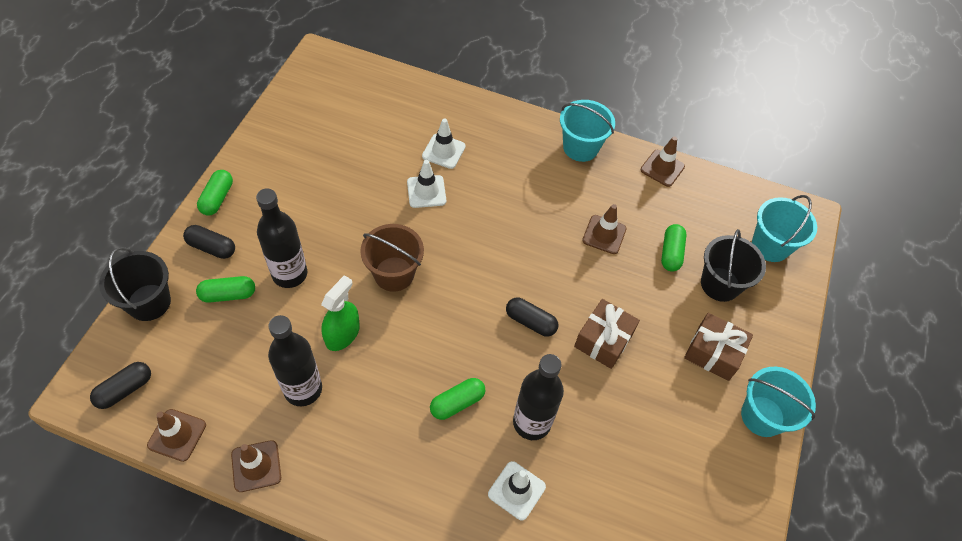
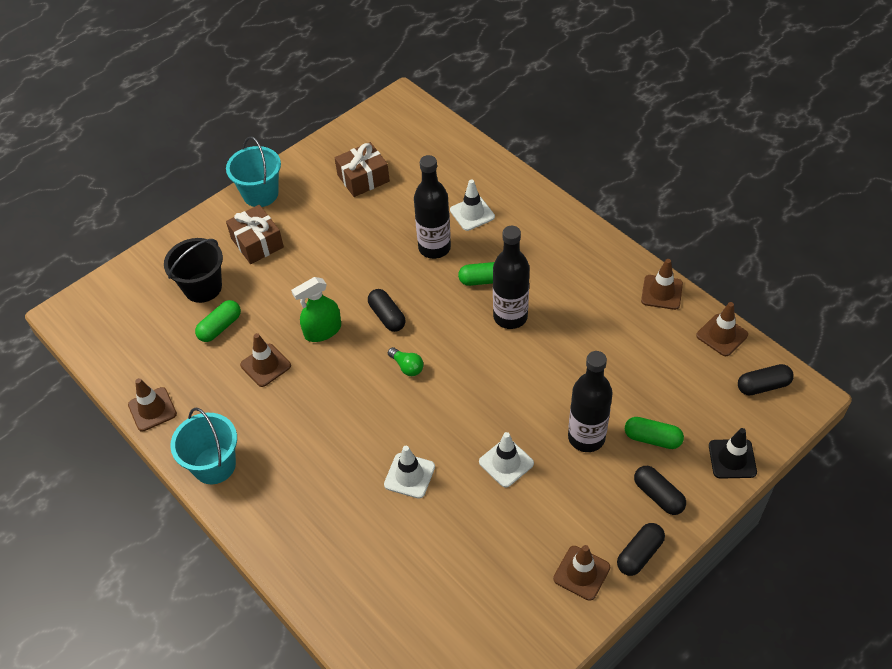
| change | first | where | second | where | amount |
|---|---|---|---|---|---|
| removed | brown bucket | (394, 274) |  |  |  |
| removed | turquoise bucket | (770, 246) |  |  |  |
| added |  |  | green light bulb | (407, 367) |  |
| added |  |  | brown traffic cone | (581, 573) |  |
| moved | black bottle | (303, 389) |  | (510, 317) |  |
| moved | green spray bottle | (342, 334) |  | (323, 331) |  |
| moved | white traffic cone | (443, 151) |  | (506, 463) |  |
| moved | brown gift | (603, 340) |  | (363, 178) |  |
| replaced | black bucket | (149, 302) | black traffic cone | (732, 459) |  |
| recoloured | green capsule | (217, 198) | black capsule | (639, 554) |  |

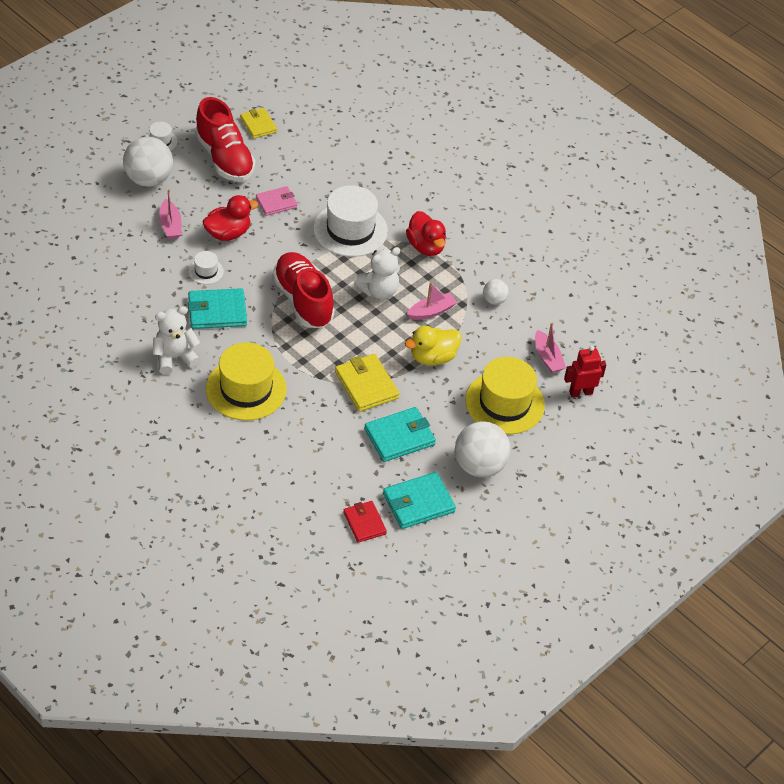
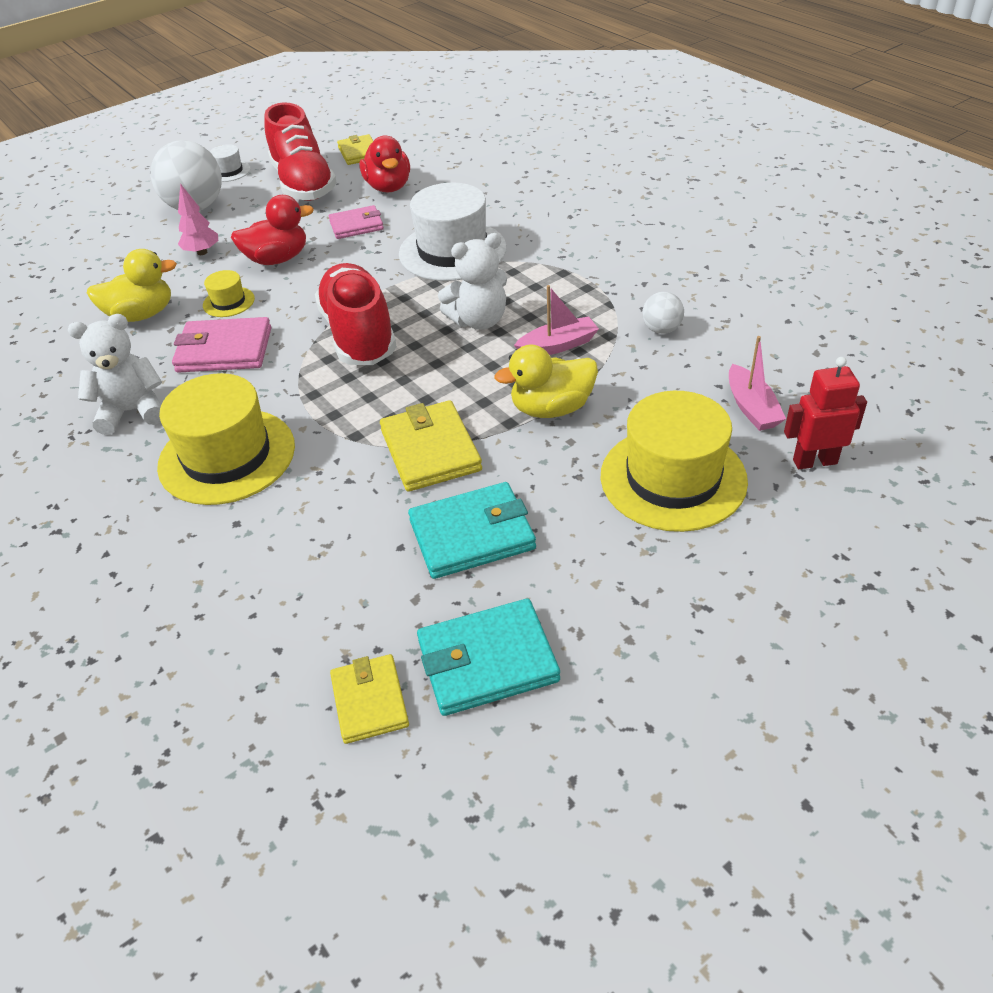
| change | first | where | second | where | amount |
|---|---|---|---|---|---|
| removed | white ball | (479, 466) |  |  |  |
| added |  |  | yellow duck | (141, 315) |  |
| moved | red duck | (426, 246) |  | (388, 187) |  |
| replaced | pink boat | (170, 225) | pink tree | (202, 252) |  |
| recoloured | turquoise wallet | (217, 311) | pink wallet | (224, 350) |  |
| recoloured | white hat | (206, 271) | yellow hat | (228, 302) |  |
| recoloured | red wallet | (364, 523) | yellow wallet | (370, 701) |  |

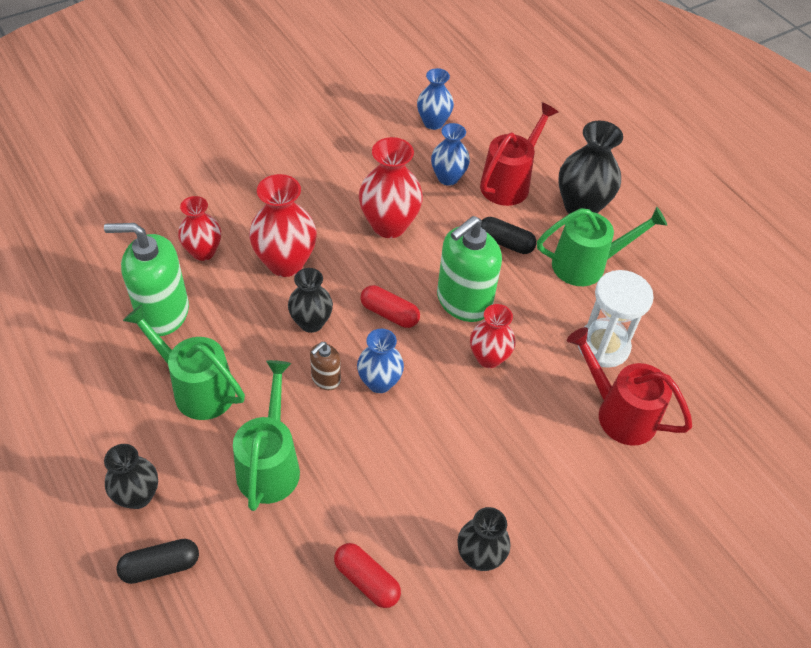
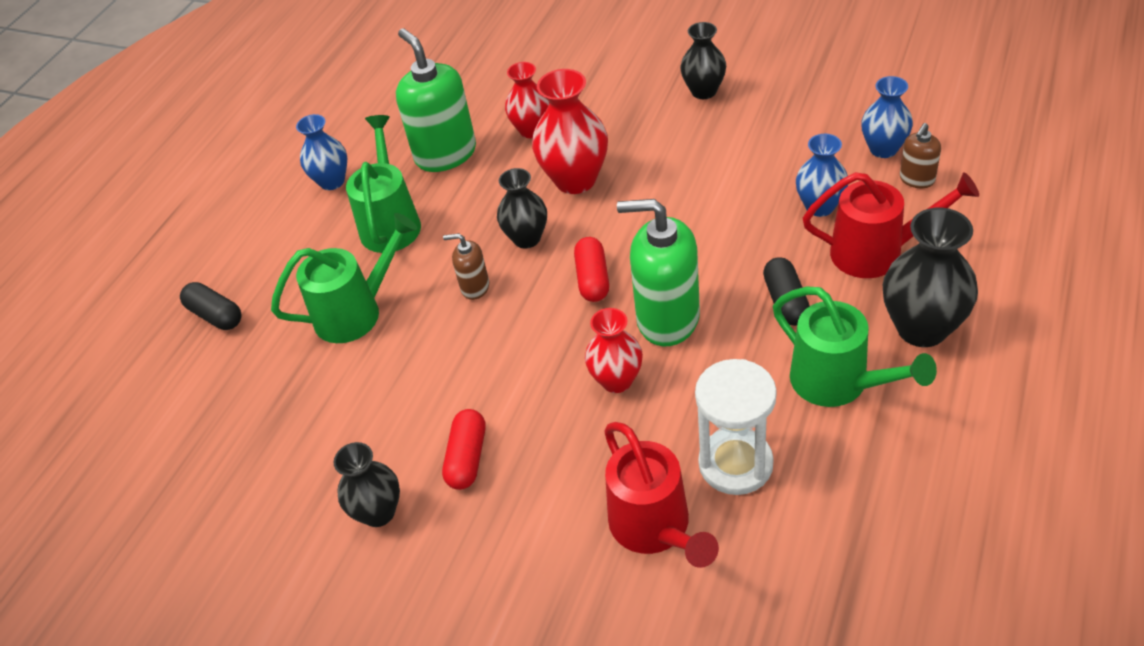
| change | first | where | second | where | amount |
|---|---|---|---|---|---|
| removed | red vase | (389, 225) |  |  |  |
| added |  |  | brown soap dispenser | (916, 179) |  |
| moved | black vase | (138, 496) |  | (704, 91) |  |
| moved | red capsule | (366, 580) |  | (467, 458) |  |
| moved | blue vase | (379, 382) |  | (332, 181) |  |
| turned | red watering can | (618, 412) |  | (656, 529) | 150 degrees clockwise |

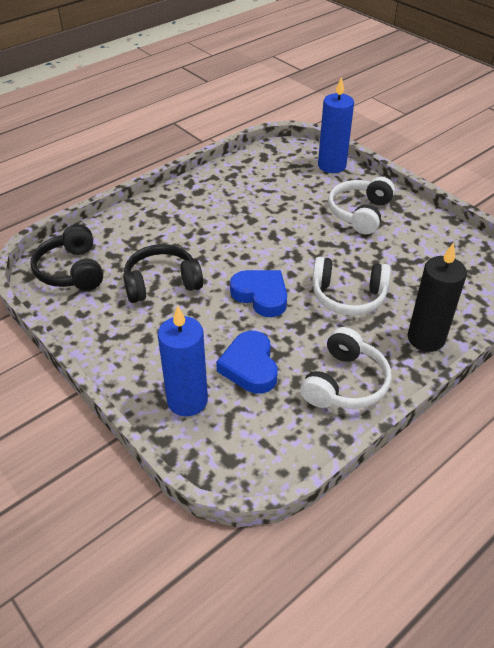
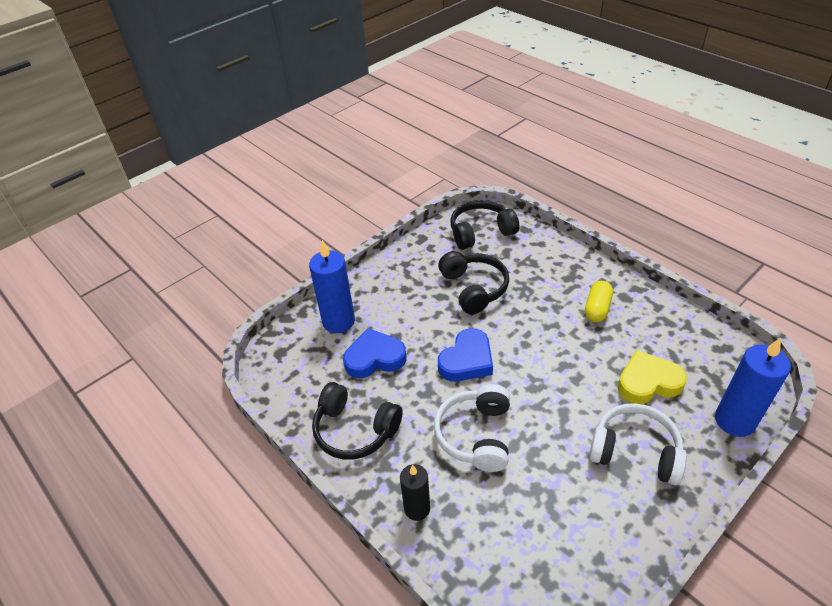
| change | first | where | second | where | amount |
|---|---|---|---|---|---|
| added |  |  | yellow capsule | (597, 308) |  |
| added |  |  | yellow heart | (648, 382) |  |
| recoloured | white headphones | (345, 383) | black headphones | (355, 430) |  |
| resized | black candle | (426, 338) |  | (417, 508) | x0.63 |

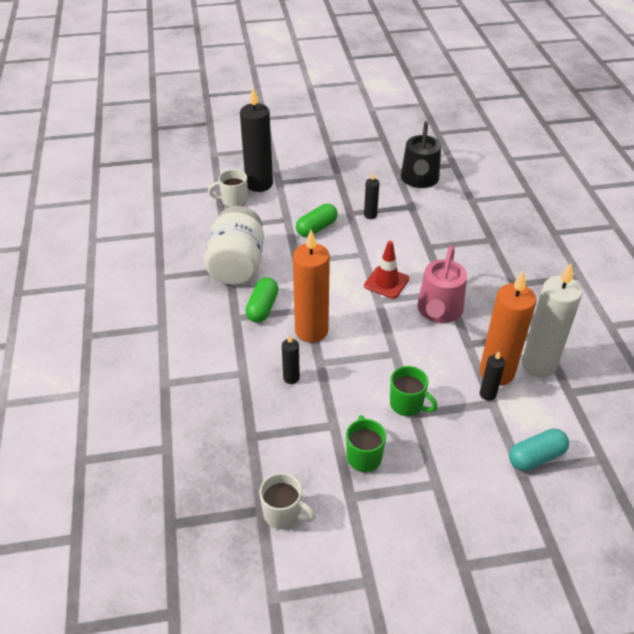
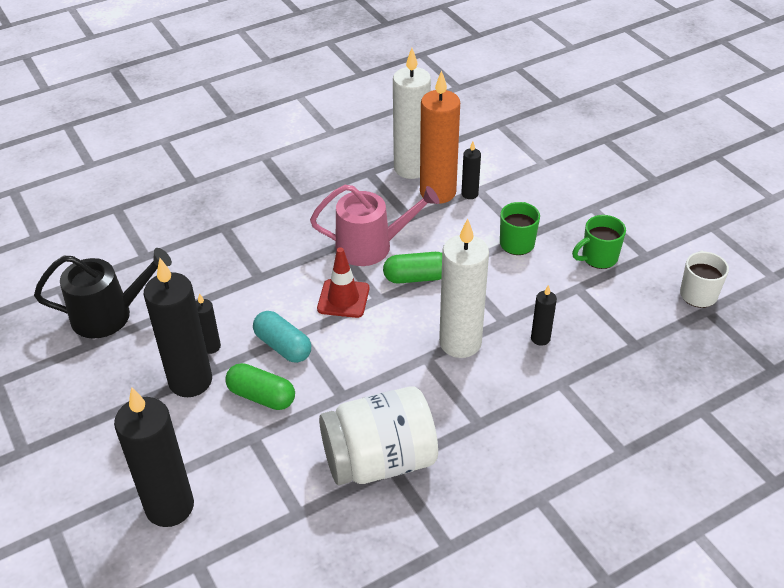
| change | first | where | second | where | amount |
|---|---|---|---|---|---|
| removed | white mug | (233, 201) |  |  |  |
| added |  |  | black candle | (190, 381) |  |
| moved | green capsule | (262, 308) |  | (416, 277) |  |
| moved | turquoise capsule | (536, 457) |  | (283, 346) |  |
| recoloured | orange candle | (311, 331) | white candle | (460, 343) |  |

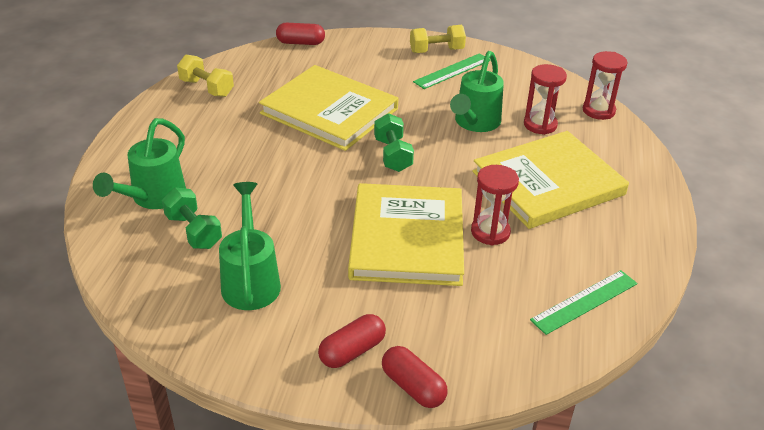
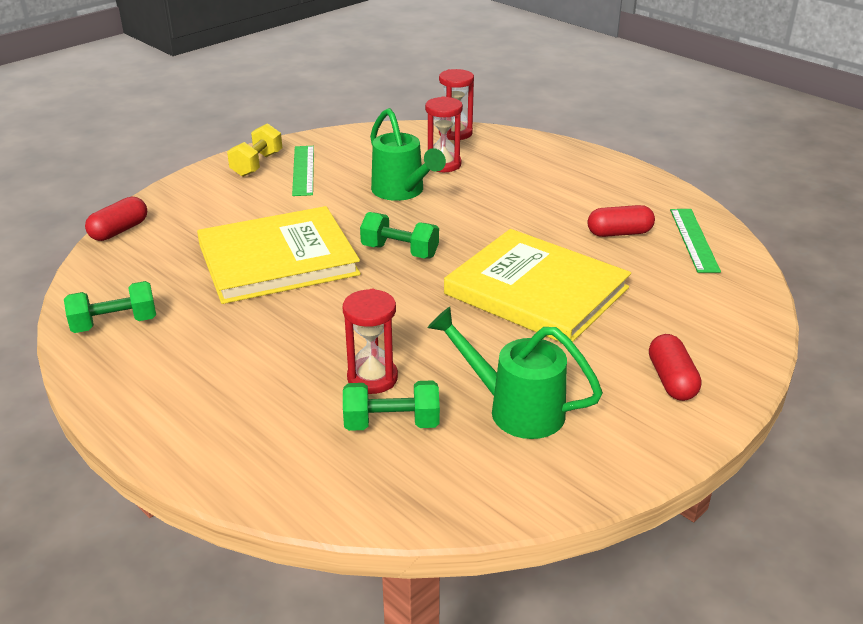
| change | first | where | second | where | amount |
|---|---|---|---|---|---|
| removed | green watering can | (153, 198) |  |  |  |
| removed | yellow book | (548, 183) |  |  |  |
| moved | red capsule | (413, 387) |  | (619, 233) |  |
| moved | red hourglass | (490, 232) |  | (372, 378) |  |
| recoloured | yellow dumbbell | (207, 88) | green dumbbell | (115, 324) |  |

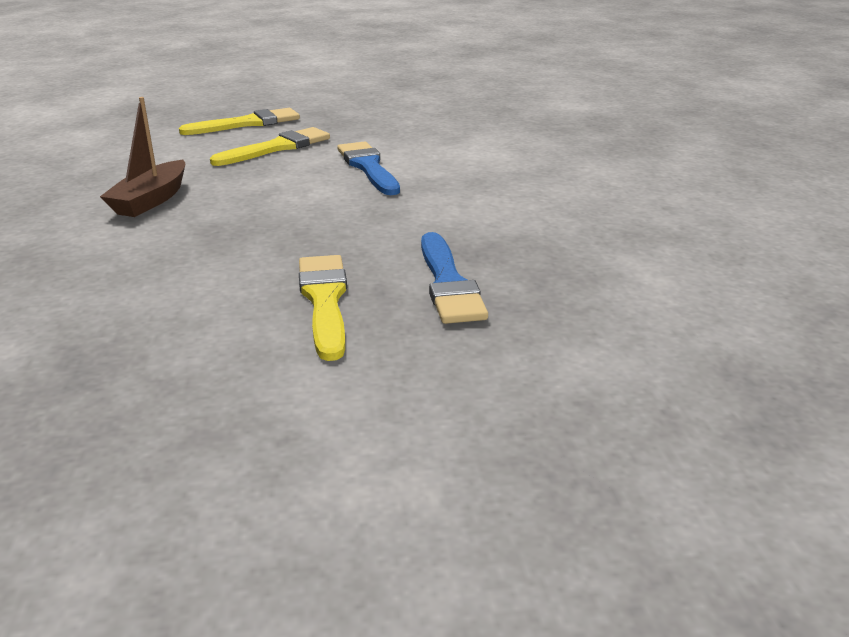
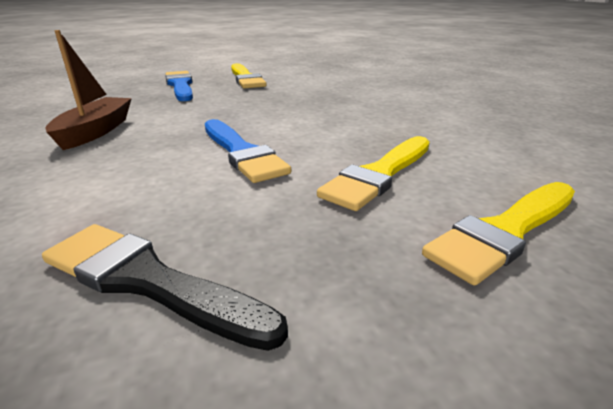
| change | first | where | second | where | amount |
|---|---|---|---|---|---|
| added |  |  | black brush | (149, 281) |  |
| moved | brown boat | (151, 200) |  | (96, 131) |  |

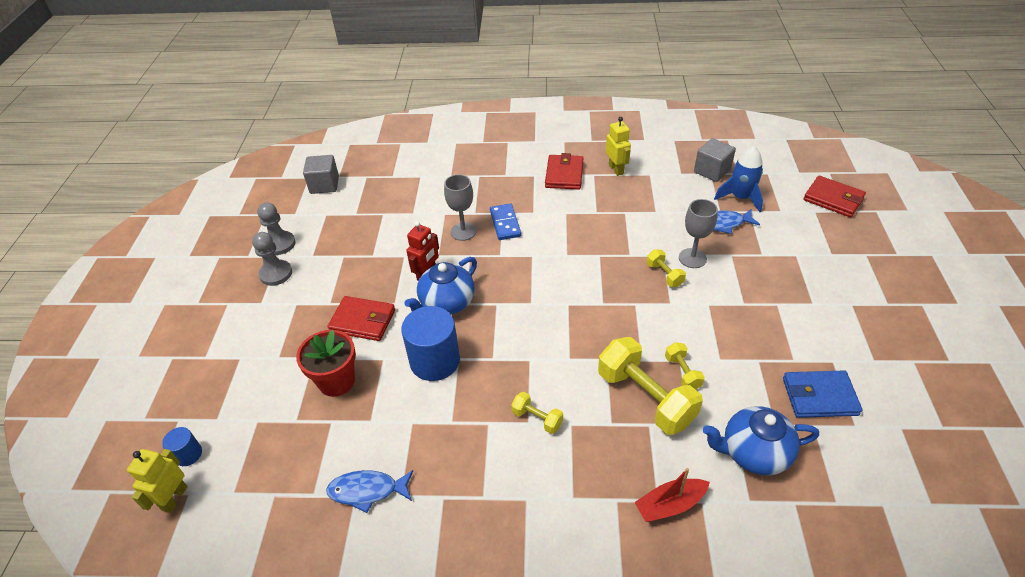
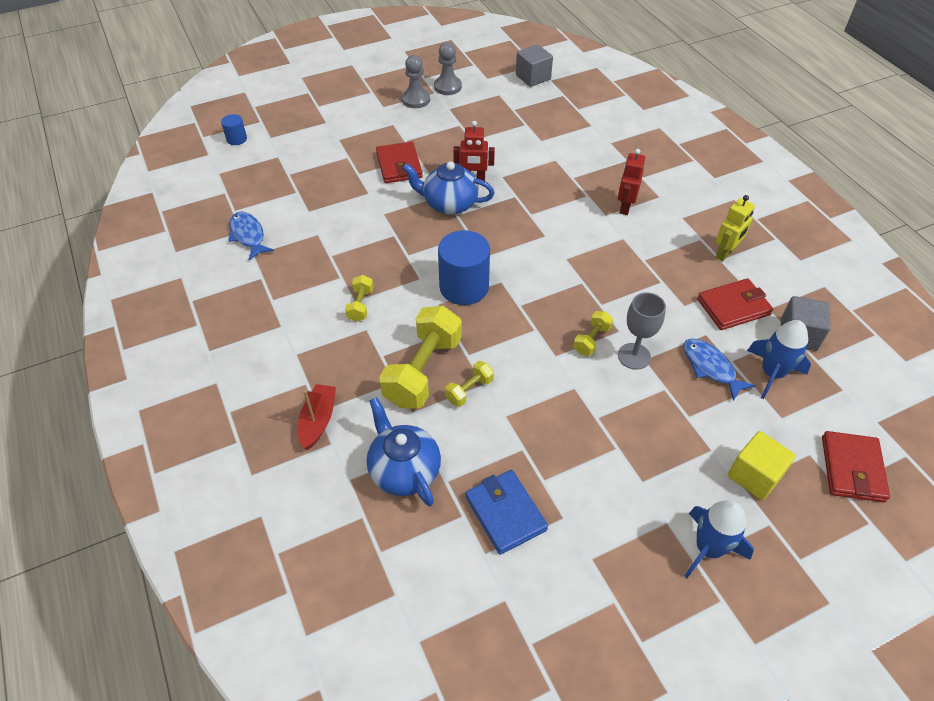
| change | first | where | second | where | amount |
|---|---|---|---|---|---|
| removed | yellow robot | (174, 498) |  |  |  |
| removed | red flower pot | (336, 381) |  |  |  |
| removed | grey goblet | (463, 231) |  |  |  |
| removed | blue domino | (505, 223) |  |  |  |
| added |  |  | red robot | (625, 207) |  |
| added |  |  | blue rocket | (708, 548) |  |
| added |  |  | yellow cube | (754, 475) |  |
| moved | blue cylinder | (435, 361) |  | (464, 287) |  |
| moved | red wallet | (564, 174) |  | (733, 307) |  |
| turned | red boat | (670, 505) |  | (318, 421) | 60 degrees clockwise |

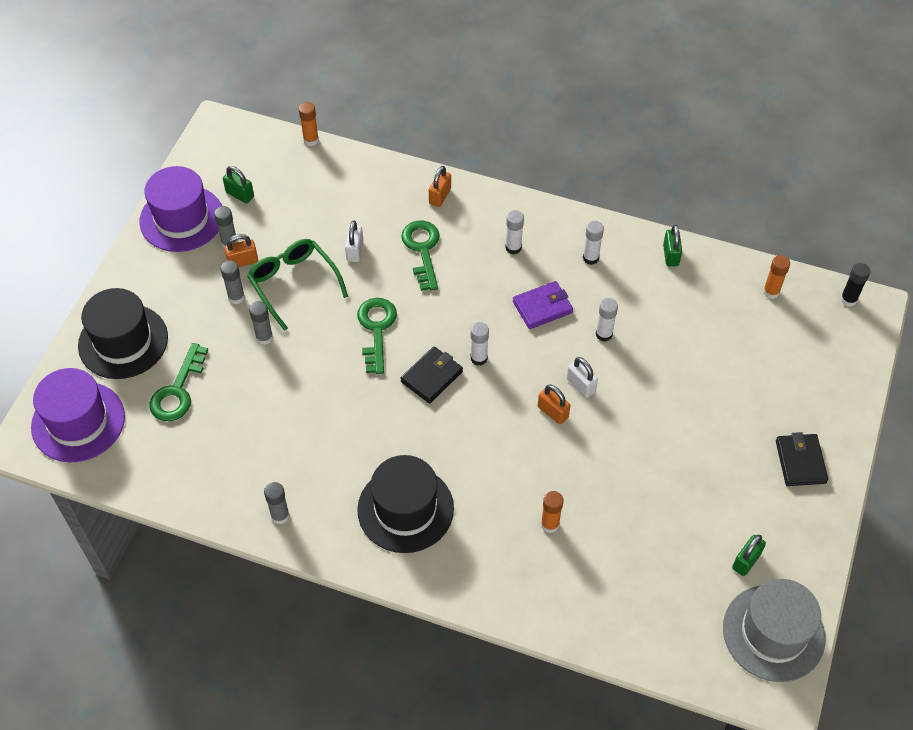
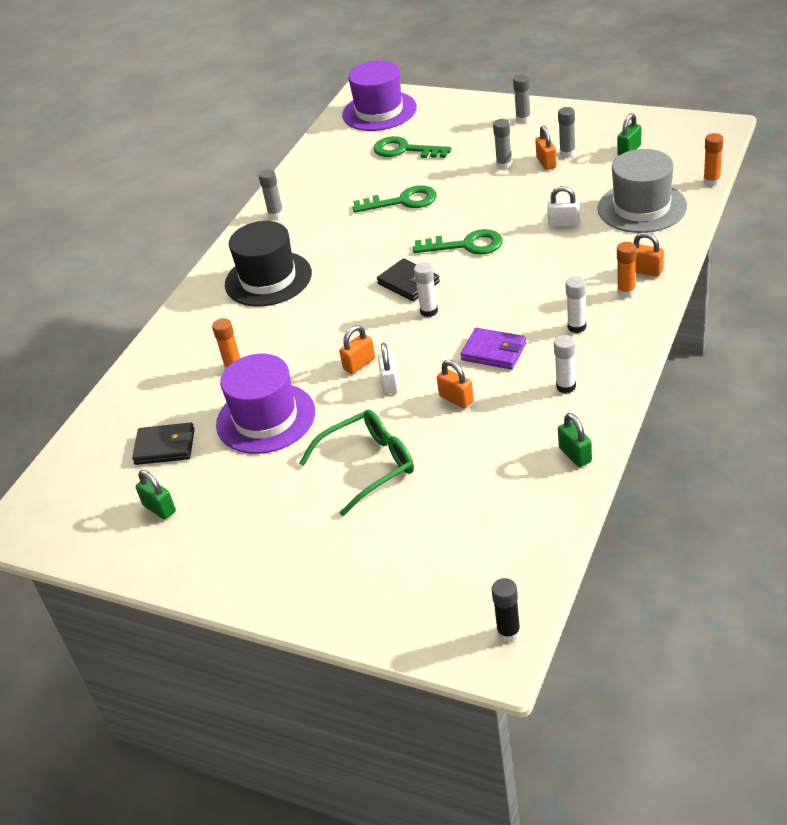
| change | first | where | second | where | amount |
|---|---|---|---|---|---|
| removed | black hat | (123, 341) |  |  |  |
| moved | purple hat | (182, 218) |  | (266, 418) |  |
| moved | green glasses | (293, 283) |  | (369, 465) |  |
| moved | grey glue stick | (264, 337) |  | (523, 119) |  |
| moved | green key | (422, 250) |  | (402, 201) |  |
| moved | grey hat | (773, 633) |  | (642, 207) |  |
| moved | orange glue stick | (771, 292) |  | (626, 292) |  |
| moved | black wallet | (800, 461) |  | (165, 447) |  |
| replaced | white glue stick | (604, 334) | orange padlock | (456, 399) |  |
| turned | purple wallet | (542, 307) |  | (494, 352) | 45 degrees counterclockwise |
| turned | white padlock | (581, 385) |  | (390, 383) | 60 degrees counterclockwise |
| turned | green padlock | (670, 255) |  | (575, 455) | 60 degrees clockwise |

